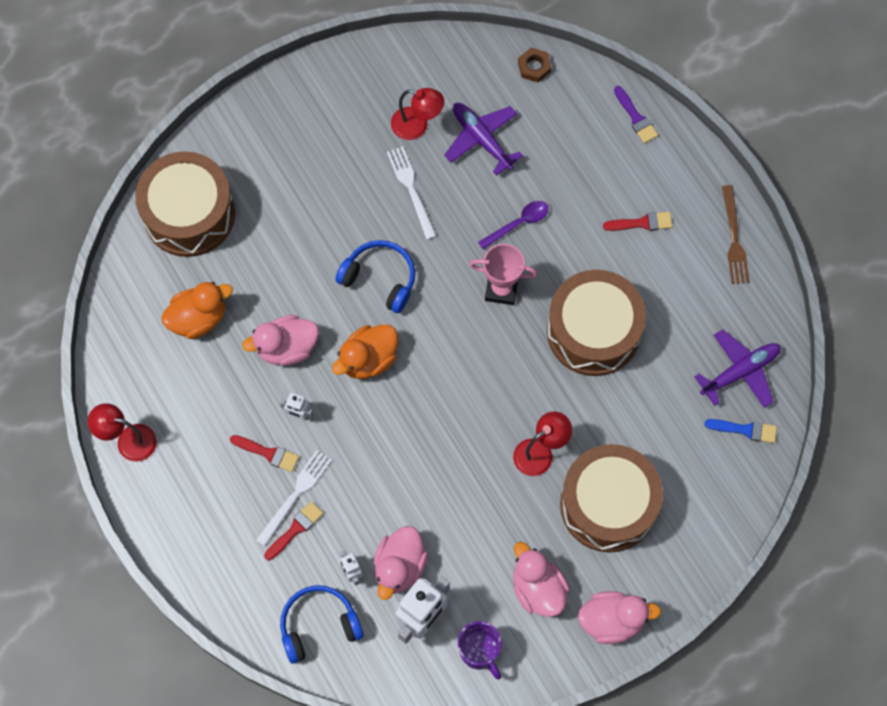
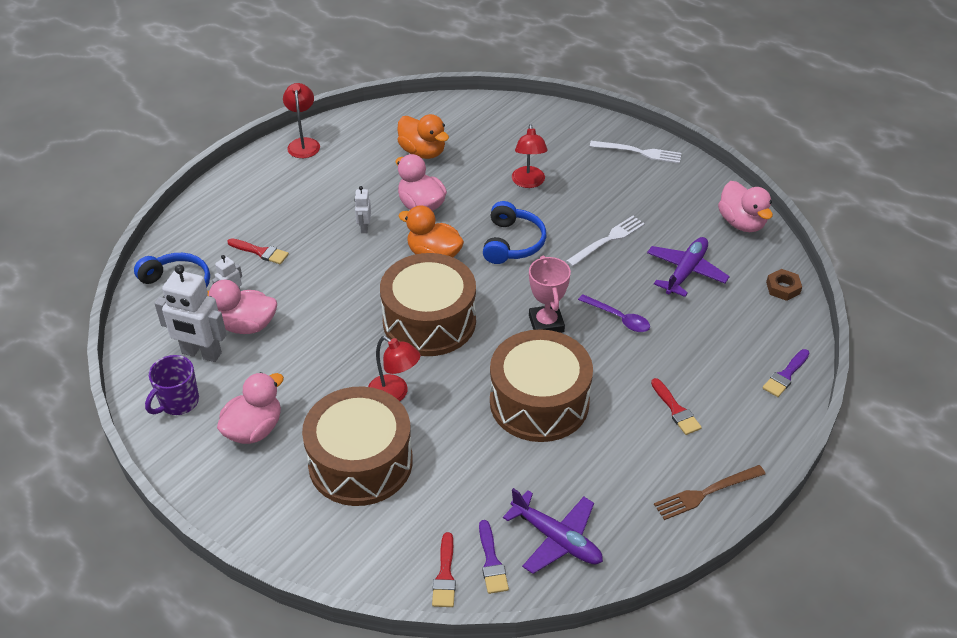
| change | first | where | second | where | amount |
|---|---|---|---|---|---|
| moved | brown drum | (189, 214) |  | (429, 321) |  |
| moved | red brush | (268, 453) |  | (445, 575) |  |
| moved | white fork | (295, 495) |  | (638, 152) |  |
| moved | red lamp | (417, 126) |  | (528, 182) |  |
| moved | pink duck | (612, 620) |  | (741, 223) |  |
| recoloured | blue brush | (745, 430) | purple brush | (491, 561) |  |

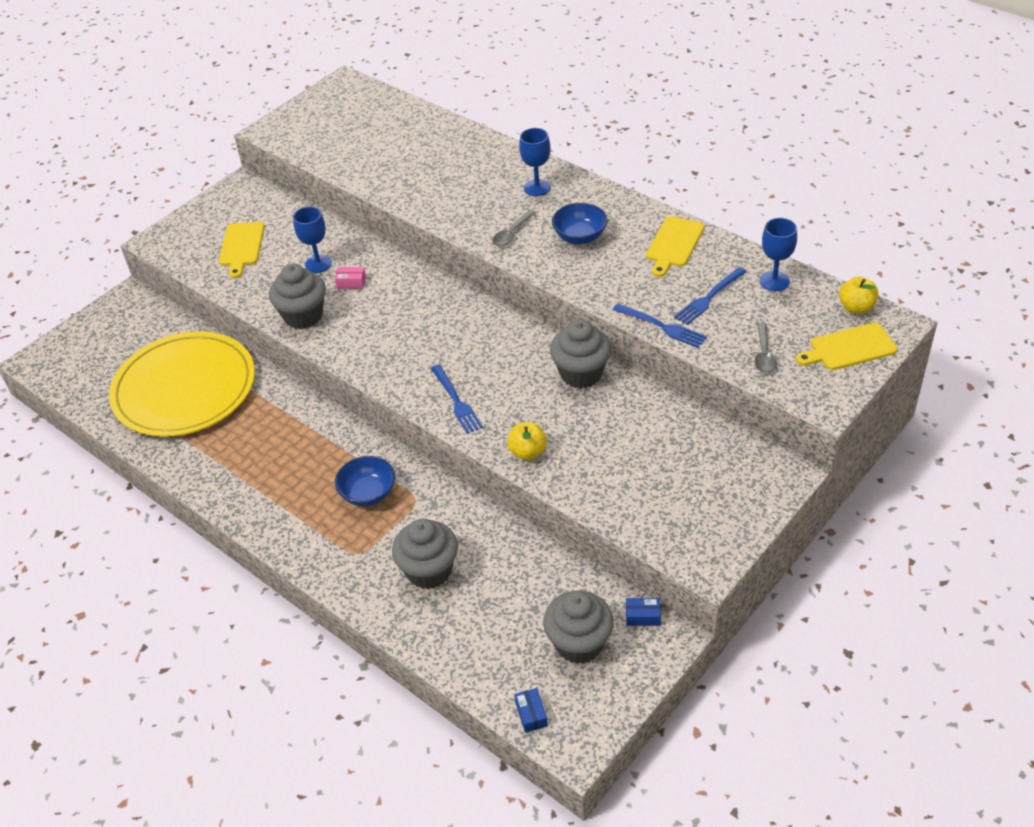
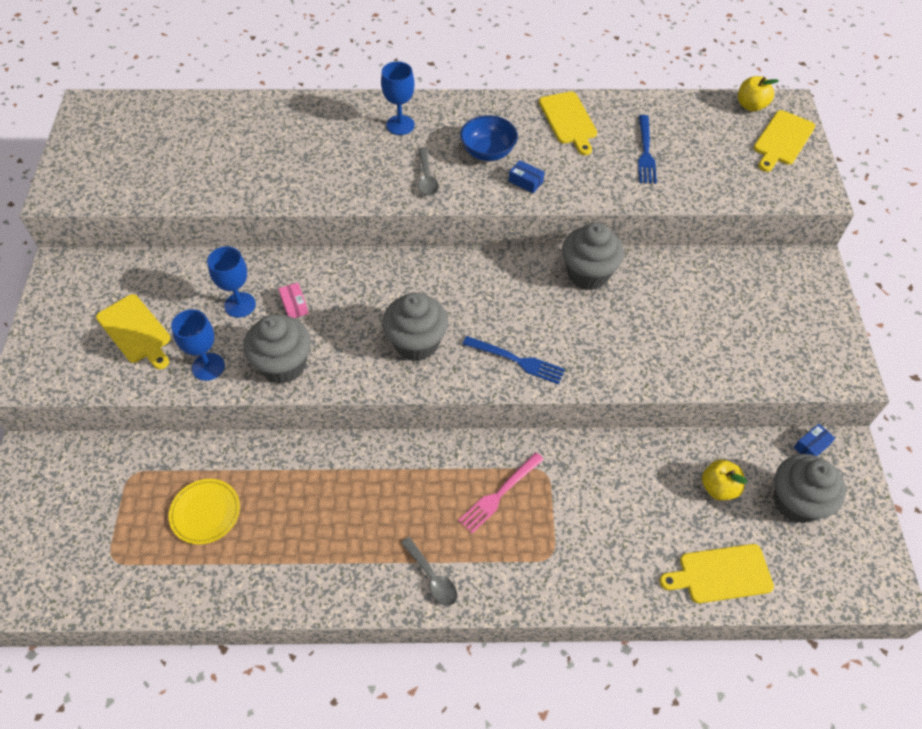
| change | first | where | second | where | amount |
|---|---|---|---|---|---|
| removed | blue fork | (662, 326) |  |  |  |
| added |  |  | yellow cutting board | (721, 574) |  |
| moved | grey cupcake | (429, 571) |  | (416, 343) |  |
| moved | yellow apple | (528, 452) |  | (718, 488) |  |
| moved | blue box | (531, 714) |  | (525, 181) |  |
| moved | grey spoon | (764, 354) |  | (432, 577) |  |
| moved | blue goblet | (774, 281) |  | (208, 367) |  |
| replaced | blue bowl | (368, 493) | pink fork | (499, 494) |  |
| turned | pink box | (351, 282) |  | (294, 305) | 75 degrees counterclockwise |
| resized | yellow plate | (184, 388) |  | (205, 512) | x0.40 |

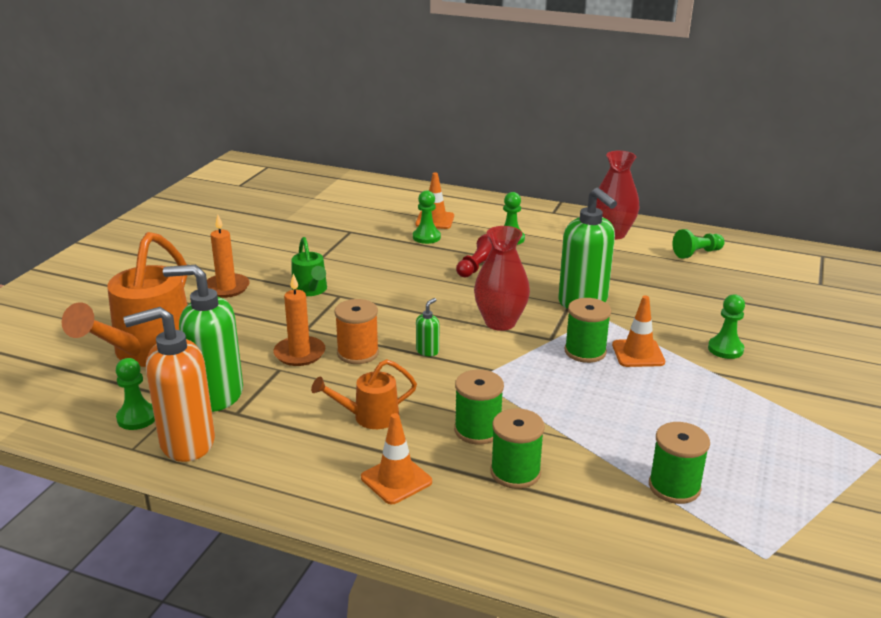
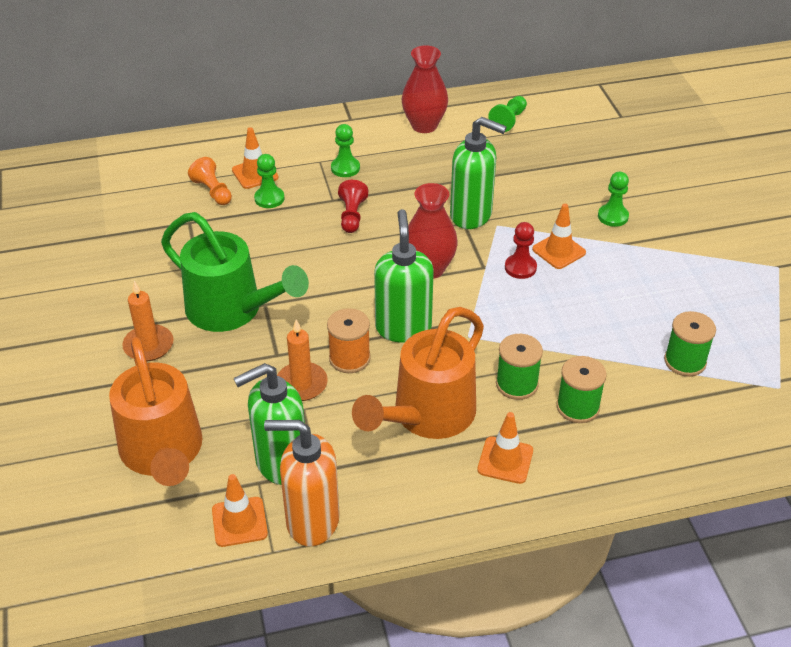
| change | first | where | second | where | amount |
|---|---|---|---|---|---|
| added |  |  | orange pawn | (212, 191) |  |
| replaced | green pawn | (137, 418) | orange traffic cone | (239, 522) |  |
| replaced | green spool | (585, 351) | red pawn | (520, 268) |  |
| turned | orange soap dispenser | (186, 443) |  | (312, 521) | 60 degrees clockwise |
| resized | green watering can | (310, 290) |  | (232, 310) | x1.99 |
| resized | orange watering can | (369, 417) |  | (426, 416) | x1.99 |
| resized | green soap dispenser | (427, 351) |  | (403, 327) | x2.39 |

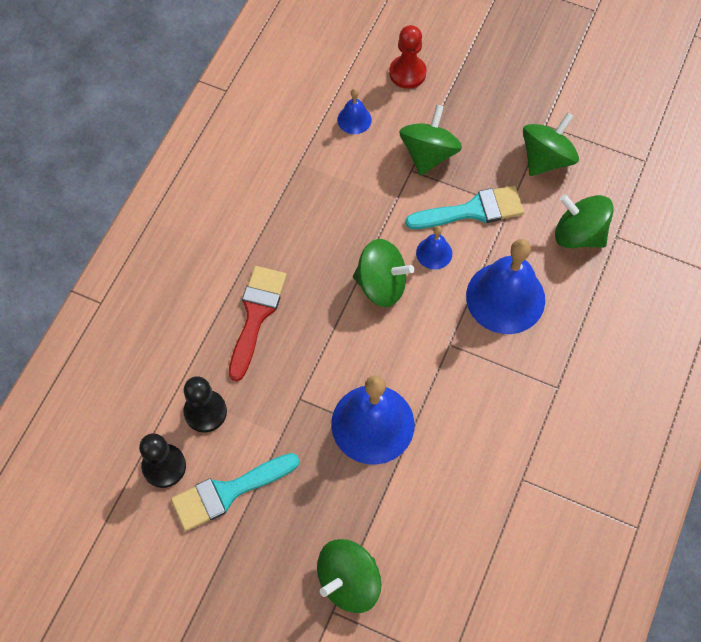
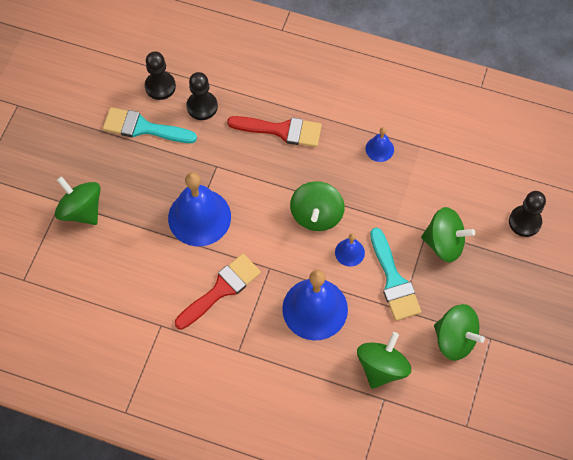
| change | first | where | second | where | amount |
|---|---|---|---|---|---|
| added |  |  | red brush | (221, 289) |  |
| moved | blue bell | (354, 119) |  | (379, 149) |  |
| recoloured | red pawn | (407, 73) | black pawn | (524, 222) |  |
| turned | turquoise brush | (228, 492) |  | (143, 127) | 45 degrees counterclockwise |

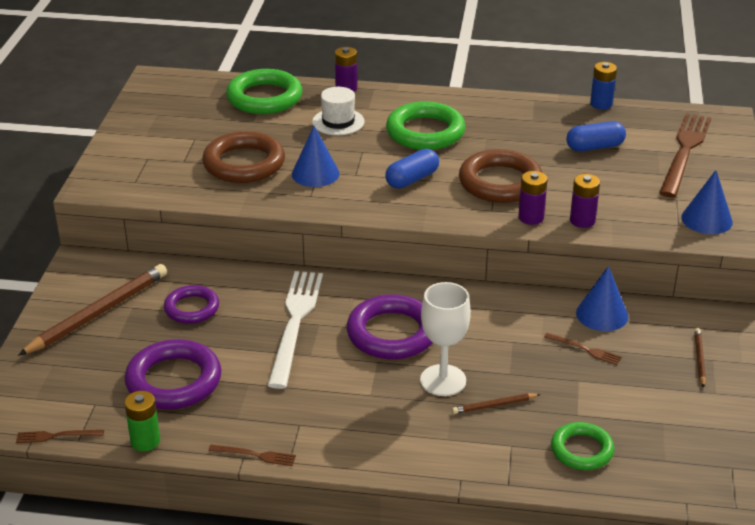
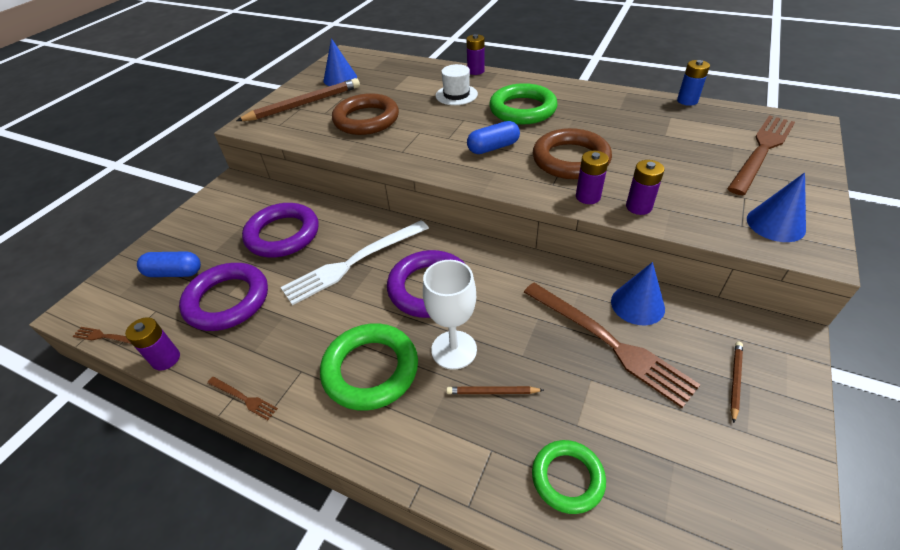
| change | first | where | second | where | amount |
|---|---|---|---|---|---|
| moved | brown pencil | (98, 313) |  | (304, 104) |  |
| moved | green ring | (264, 98) |  | (370, 370) |  |
| moved | blue cone | (315, 173) |  | (340, 79) |  |
| moved | blue capsule | (594, 147) |  | (174, 273) |  |
| recoloured | green battery | (145, 441) | purple battery | (166, 359) |  |
| turned | white fork | (295, 323) |  | (353, 262) | 150 degrees counterclockwise |
| resized | purple ring | (192, 308) |  | (283, 234) | x1.62 |
| resized | brown fork | (585, 349) |  | (609, 342) | x2.33 |

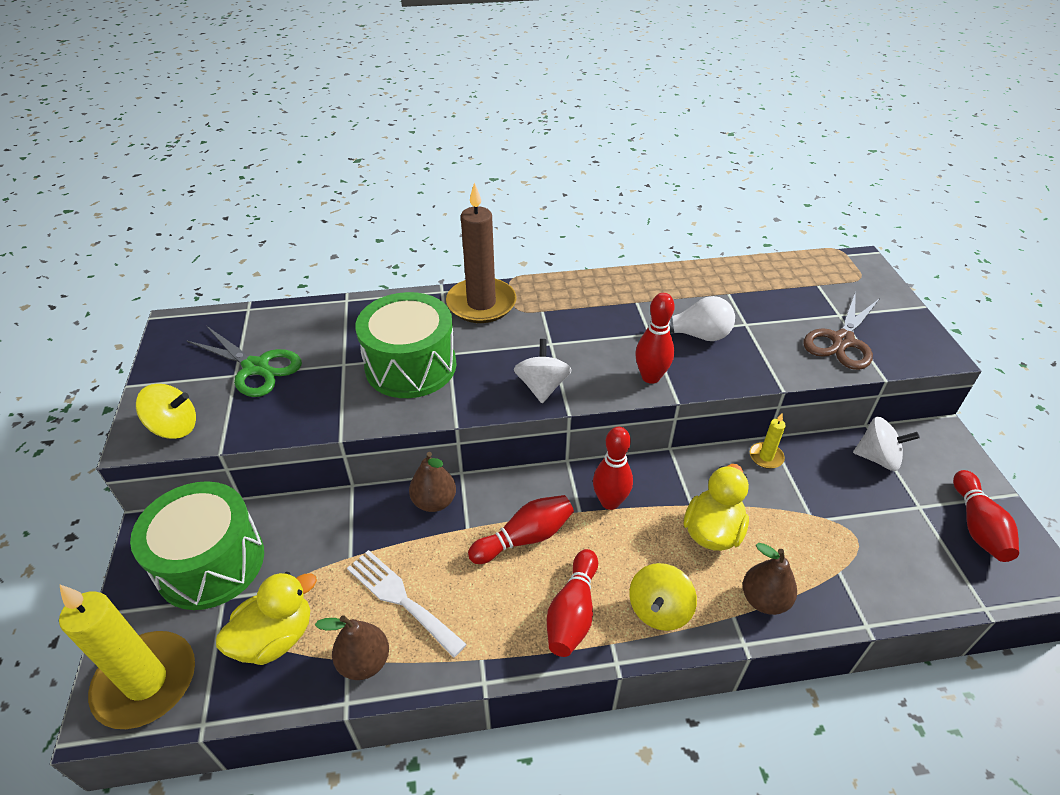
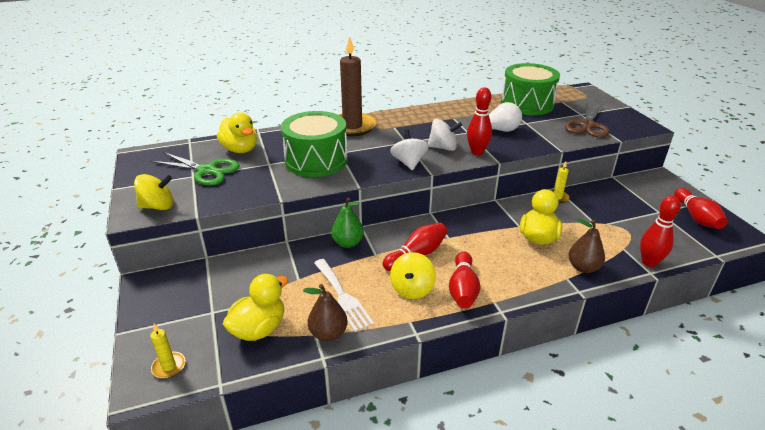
| change | first | where | second | where | amount |
|---|---|---|---|---|---|
| added |  |  | yellow duck | (240, 149) |  |
| moved | green drum | (211, 562) |  | (527, 104) |  |
| moved | red bowling pin | (610, 502) |  | (649, 262) |  |
| moved | yellow spinning top | (659, 610) |  | (412, 289) |  |
| moved | white spinning top | (877, 458) |  | (443, 148) |  |
| recoloured | brown pear | (434, 502) | green pear | (348, 243) |  |
| turned | white fork | (401, 599) |  | (342, 296) | 150 degrees counterclockwise |
| resized | yellow candle | (146, 682) |  | (169, 366) | x0.44 |

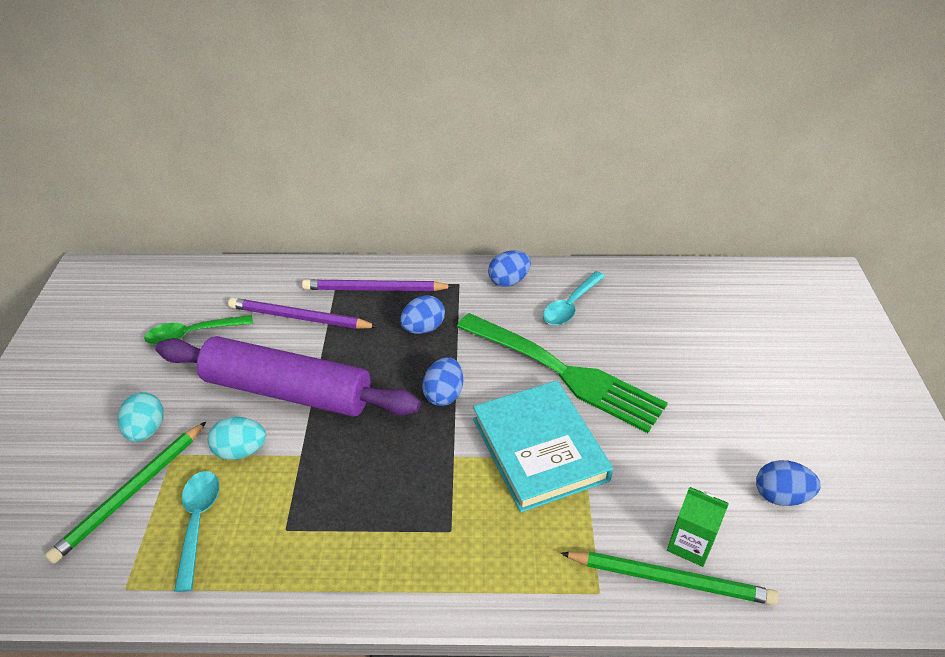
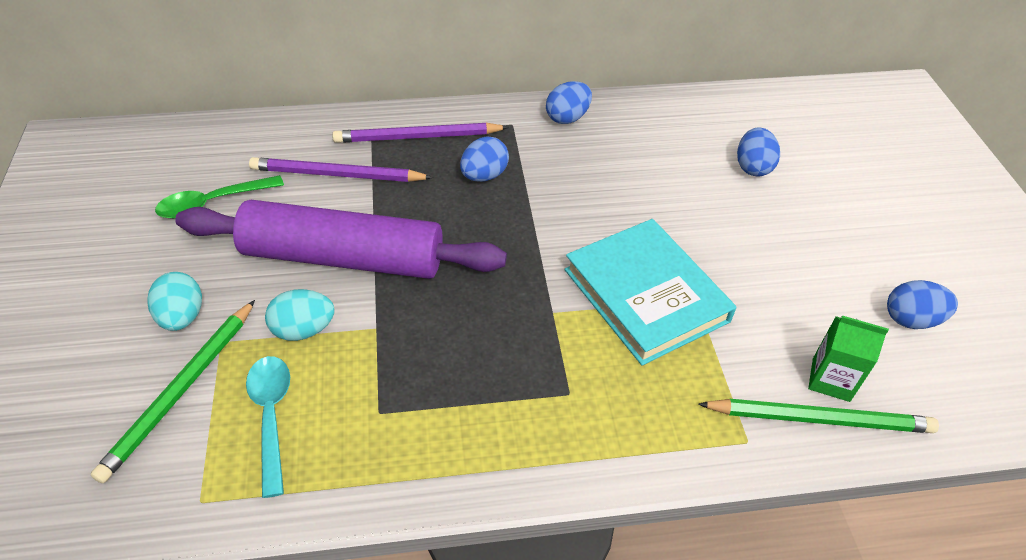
| change | first | where | second | where | amount |
|---|---|---|---|---|---|
| removed | green fork | (565, 373) |  |  |  |
| removed | turquoise spoon | (570, 305) |  |  |  |
| moved | blue egg | (444, 394) |  | (753, 167) |  |

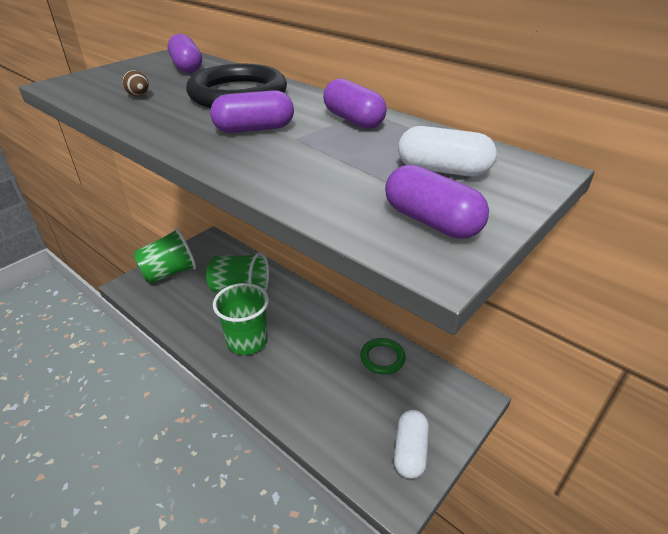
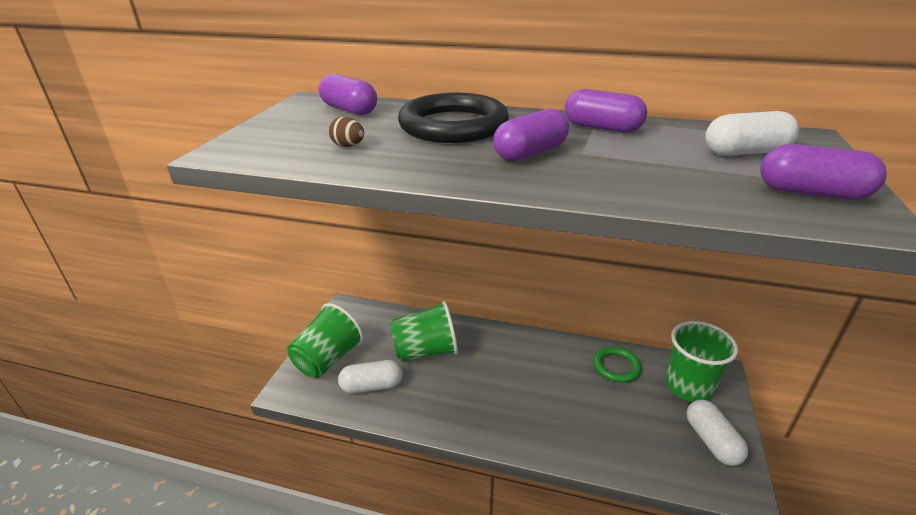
| change | first | where | second | where | amount |
|---|---|---|---|---|---|
| added |  |  | white capsule | (372, 386) |  |
| moved | green cup | (247, 341) |  | (688, 386) |  |

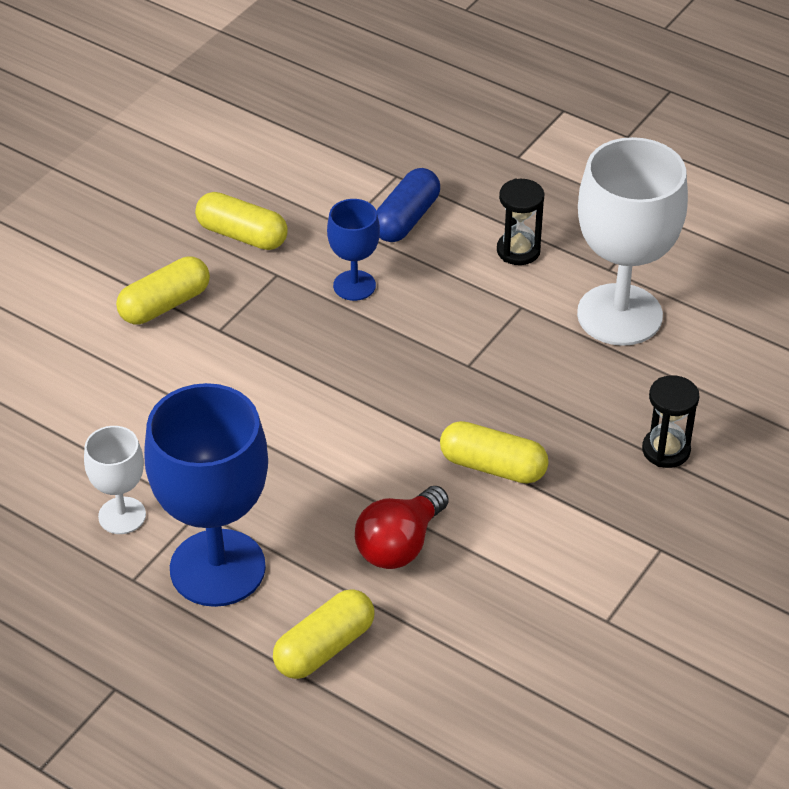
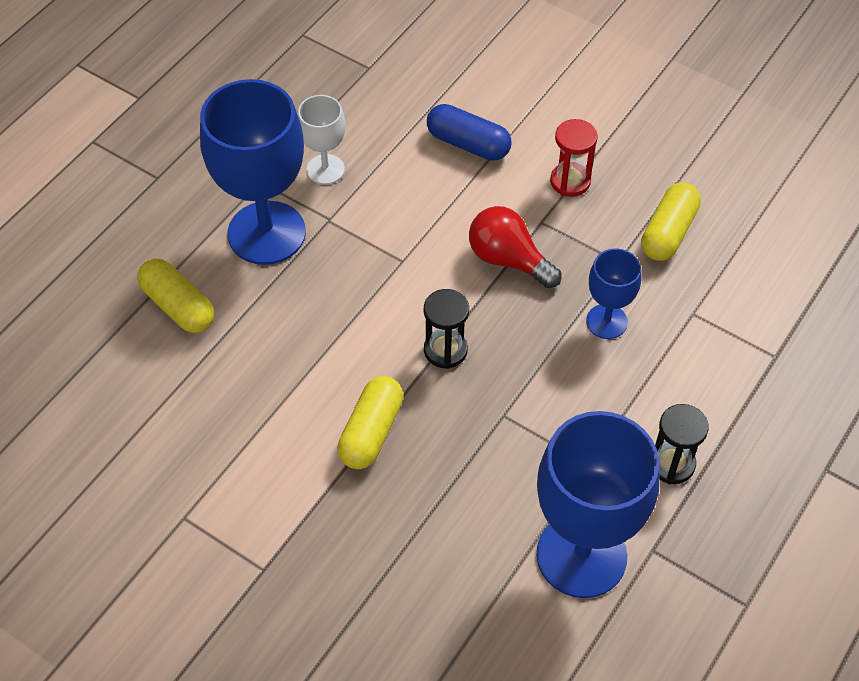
| change | first | where | second | where | amount |
|---|---|---|---|---|---|
| moved | red light bulb | (400, 545) |  | (508, 260) |  |
| moved | blue capsule | (406, 219) |  | (468, 144) |  |
| moved | black hourglass | (666, 450) |  | (445, 350) |  |
| replaced | yellow capsule | (165, 304) | red hourglass | (570, 181) |  |
| recoloured | white goblet | (619, 315) | blue goblet | (581, 555) |  |

